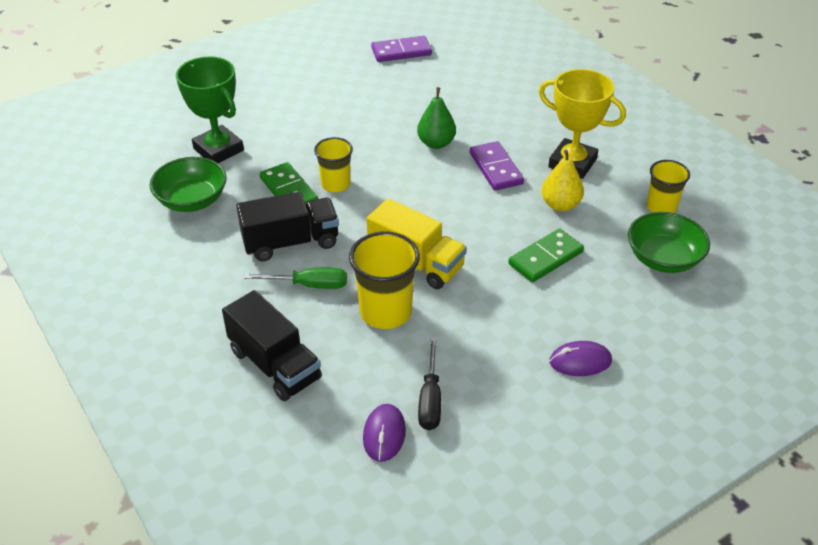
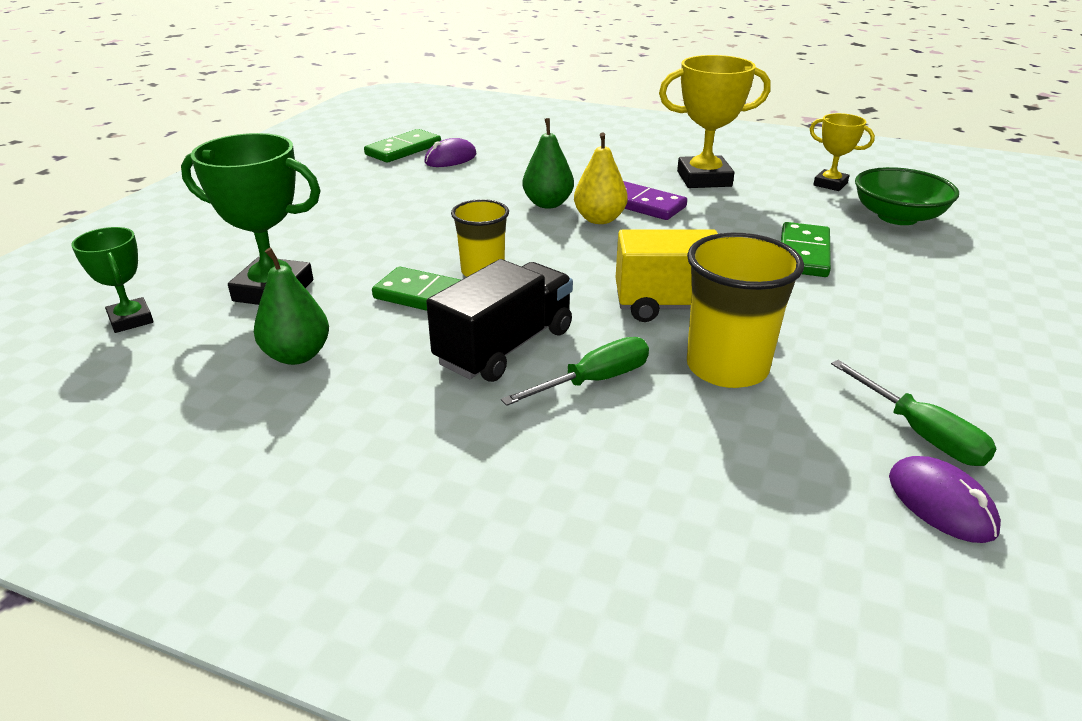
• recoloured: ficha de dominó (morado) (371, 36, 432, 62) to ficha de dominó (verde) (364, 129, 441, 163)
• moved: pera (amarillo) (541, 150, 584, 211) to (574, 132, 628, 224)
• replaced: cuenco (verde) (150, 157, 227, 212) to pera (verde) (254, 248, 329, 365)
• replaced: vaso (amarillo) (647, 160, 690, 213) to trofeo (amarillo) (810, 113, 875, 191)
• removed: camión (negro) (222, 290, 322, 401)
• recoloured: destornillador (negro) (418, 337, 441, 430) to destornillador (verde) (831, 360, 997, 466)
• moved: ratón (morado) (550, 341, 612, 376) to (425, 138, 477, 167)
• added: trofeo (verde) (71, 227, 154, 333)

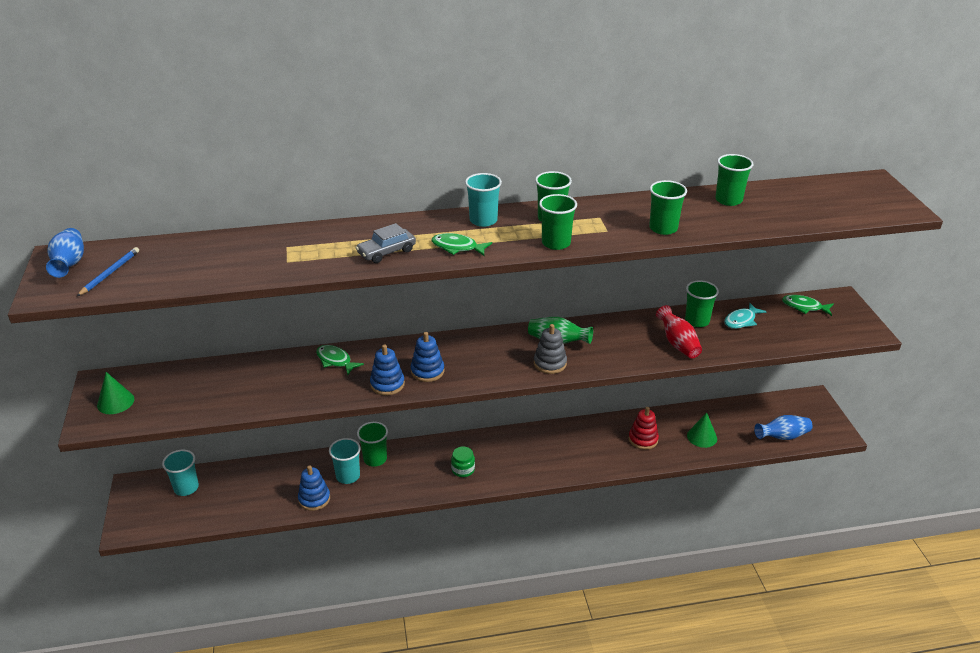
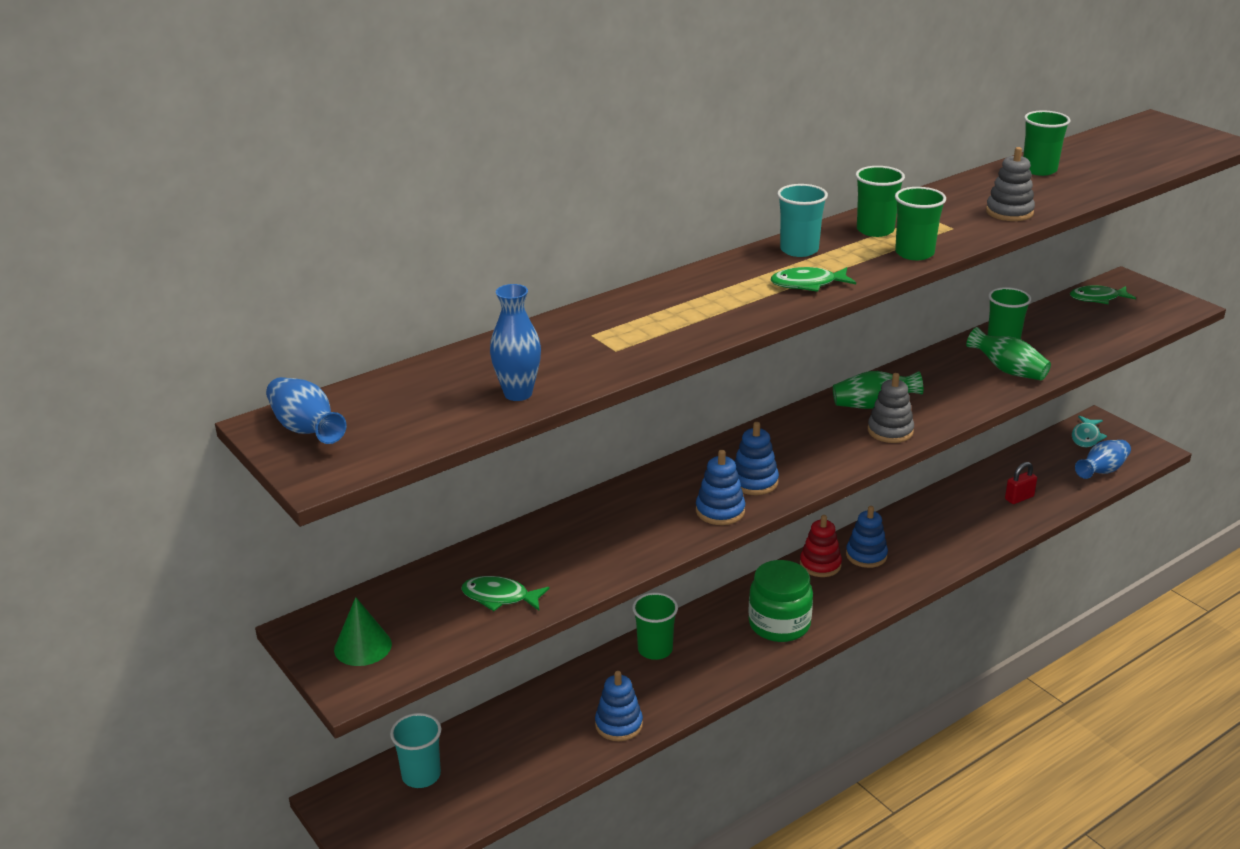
• replaced: vaso (verde) (649, 180, 687, 235) to juguete apilable (gris) (986, 147, 1035, 221)
• removed: coche (gris) (356, 223, 416, 263)
• removed: lápiz (azul) (77, 247, 139, 296)
• moved: pez (turquesa) (724, 303, 767, 329) to (1072, 416, 1107, 447)
• recoloured: florero (rojo) (656, 305, 702, 358) to florero (verde) (966, 327, 1051, 380)
• moved: pez (verde) (316, 345, 364, 375) to (461, 576, 550, 611)
• moved: juguete apilable (rojo) (629, 407, 659, 450) to (800, 515, 842, 577)
• replaced: cono (verde) (687, 413, 717, 448) to candado (rojo) (1005, 462, 1037, 504)
• removed: vaso (turquesa) (329, 438, 361, 484)
• resized: tarro (verde) (451, 446, 475, 477) = (748, 560, 813, 642) x1.86
• added: florero (azul) (490, 284, 541, 401)
• added: juguete apilable (azul) (846, 506, 888, 568)

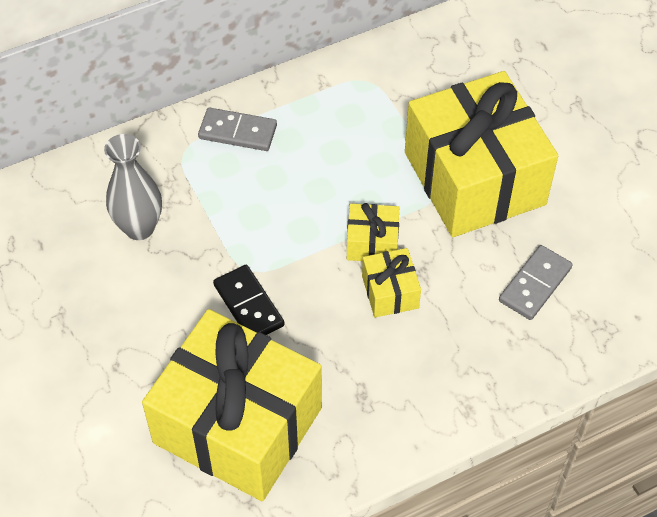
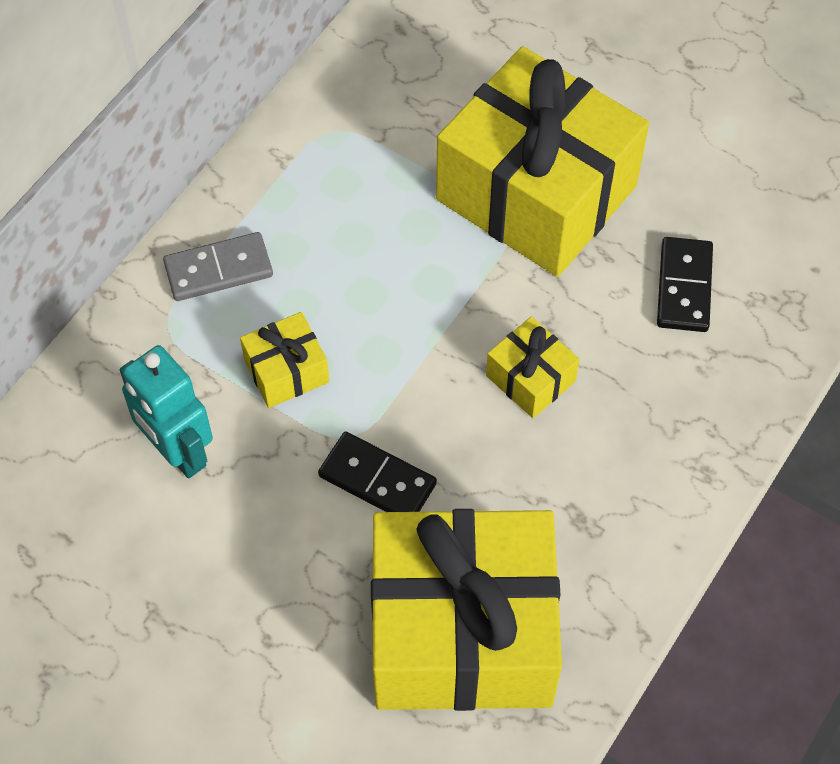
• replaced: florero (gris) (104, 134, 162, 240) to robot (turquesa) (120, 345, 213, 479)
• moved: regalo (amarillo) (347, 203, 399, 261) to (240, 312, 329, 408)
• recoloured: ficha de dominó (gris) (499, 245, 573, 320) to ficha de dominó (negro) (657, 237, 713, 332)

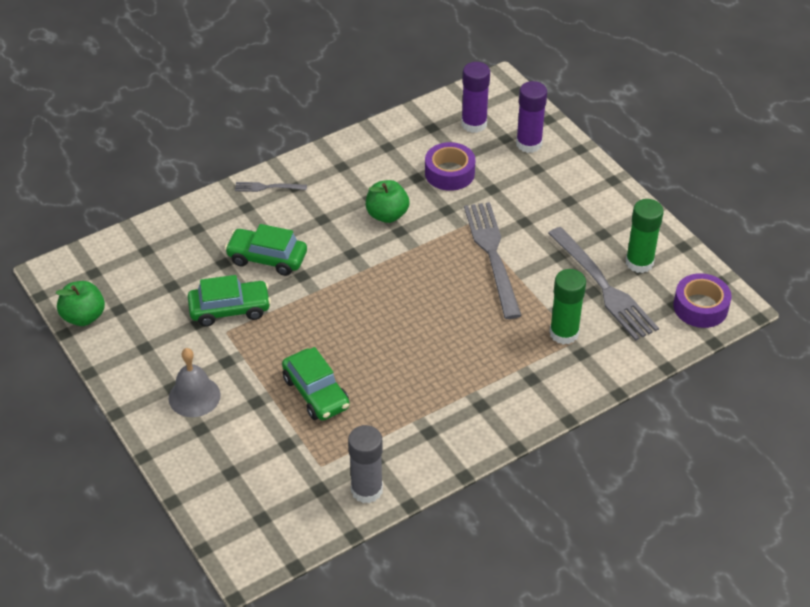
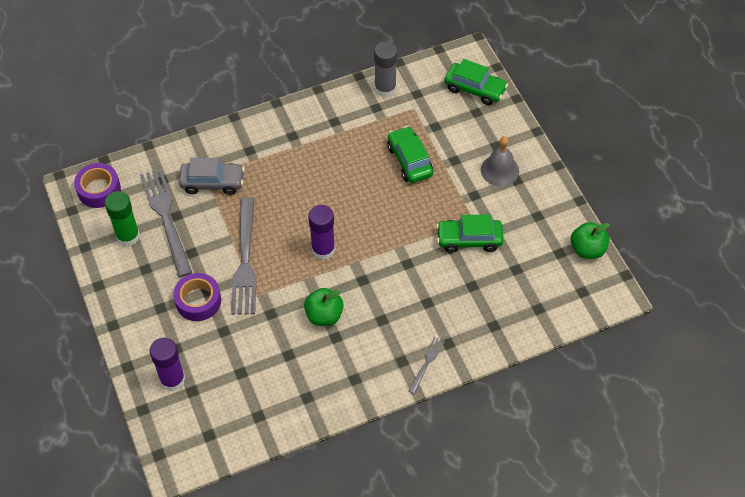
• moved: barra de pegamento (morado) (461, 62, 490, 133) to (308, 205, 335, 260)
• moved: cinta adhesiva (morado) (425, 142, 475, 191) to (173, 273, 221, 321)
• turned: tenedor (gris) (235, 182, 307, 192) = (409, 337, 445, 394) 75 degrees counterclockwise
• moved: coche (verde) (225, 224, 307, 276) to (444, 59, 508, 105)
• replaced: barra de pegamento (verde) (549, 269, 586, 345) to coche (gris) (179, 157, 244, 195)

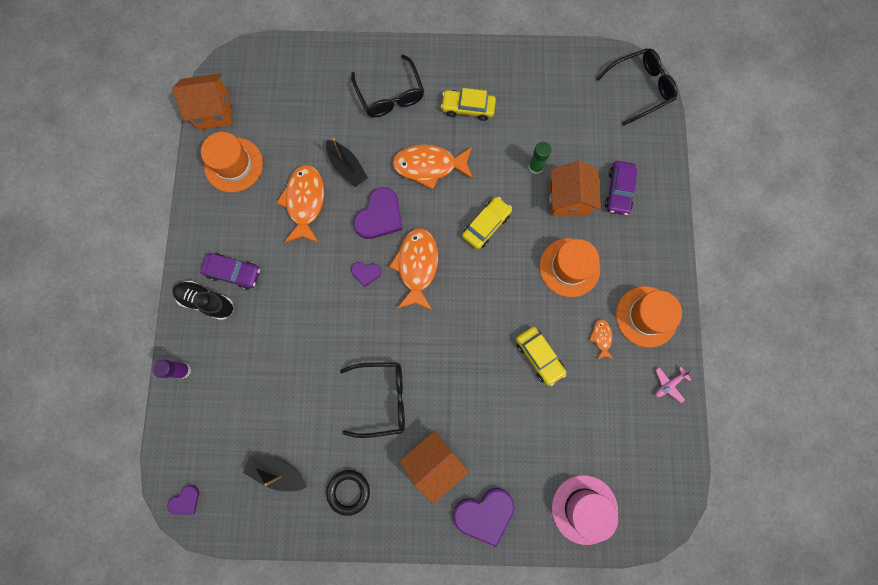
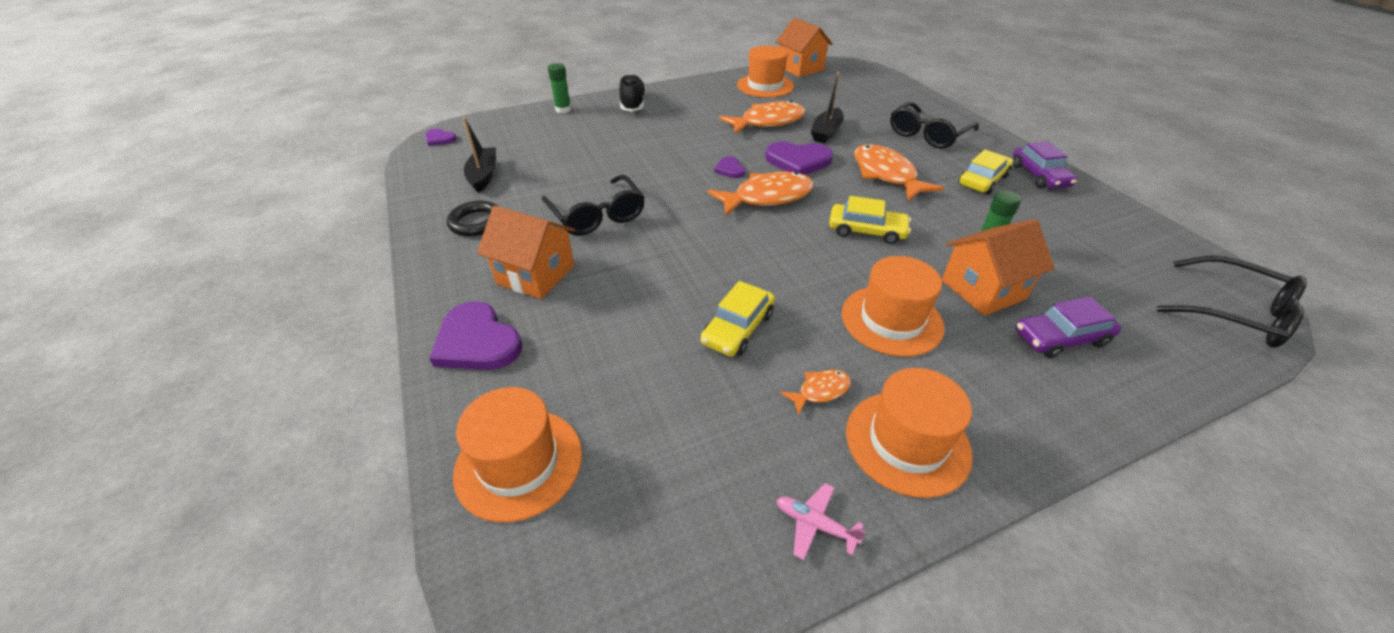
• turned: coche (amarillo) (441, 88, 496, 121) = (959, 150, 1013, 194) 60 degrees clockwise
• moved: coche (morado) (200, 253, 260, 290) to (1013, 142, 1077, 189)
• recoloured: barra de pegamento (morado) (152, 359, 191, 379) to barra de pegamento (verde) (548, 63, 571, 113)
• recoloured: sombrero (rosa) (552, 475, 618, 545) to sombrero (naranja) (453, 387, 582, 522)

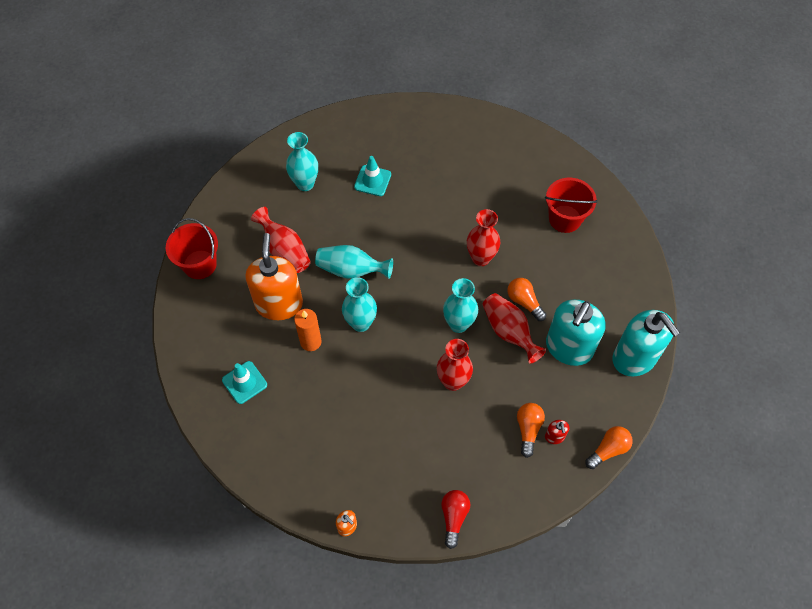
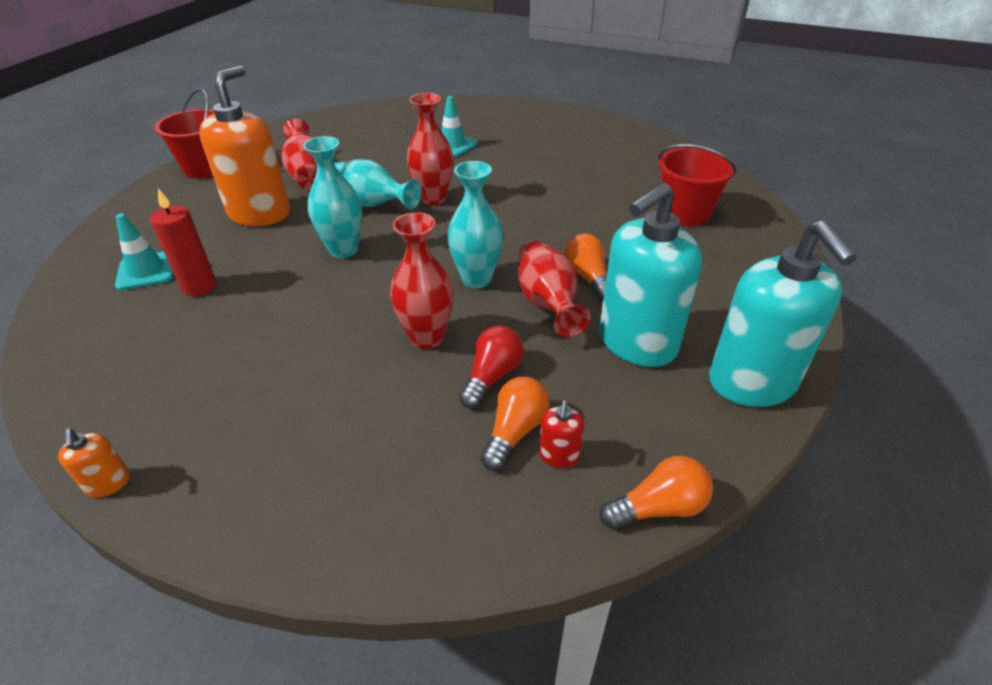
• removed: florero (turquesa) (286, 132, 318, 191)
• moved: florero (rojo) (467, 209, 500, 266) to (407, 93, 454, 205)
• removed: vela (naranja) (294, 309, 322, 351)
• moved: bombilla (rojo) (441, 490, 470, 549) to (459, 326, 524, 408)
• added: vela (rojo) (150, 189, 216, 297)

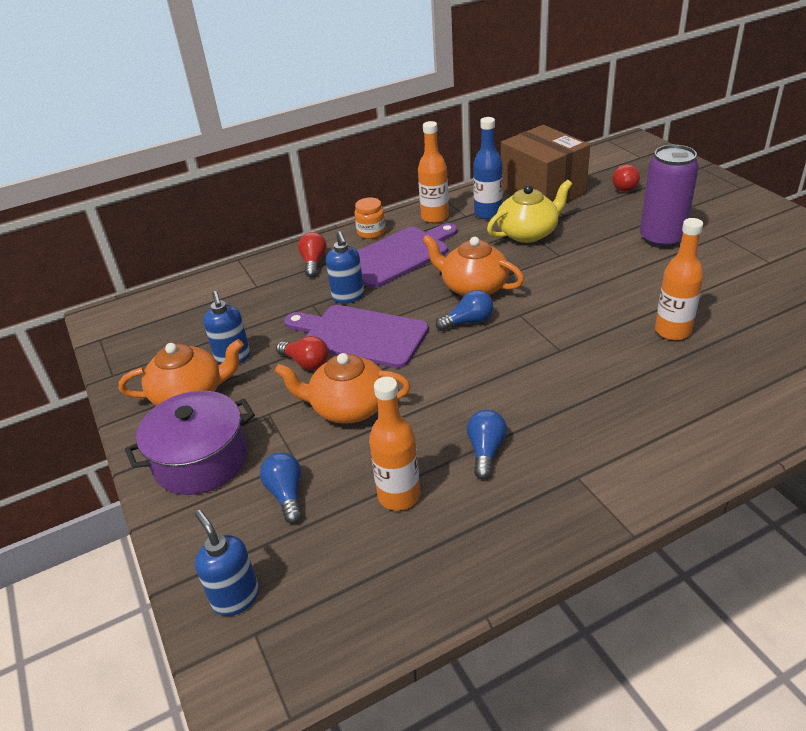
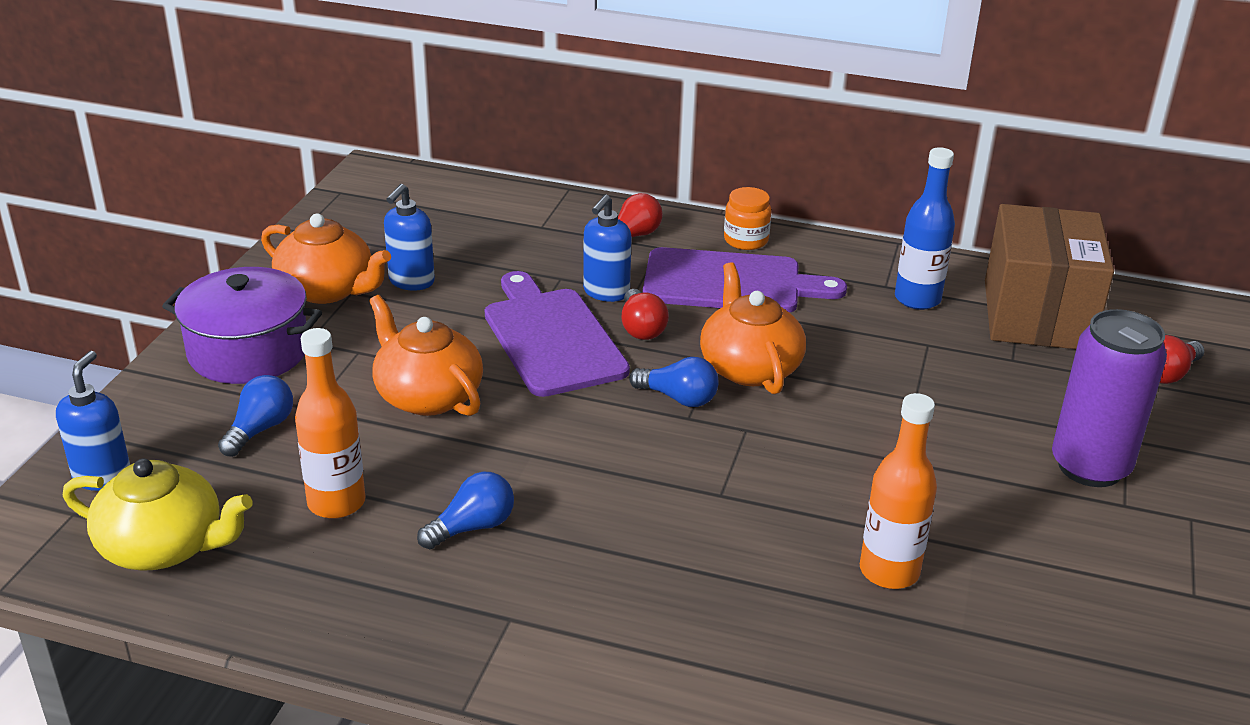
• removed: botella (naranja) (418, 121, 449, 223)
• moved: tetera (amarillo) (487, 180, 572, 243) to (63, 459, 252, 571)
• moved: bombilla (rojo) (276, 336, 329, 370) to (621, 289, 669, 340)

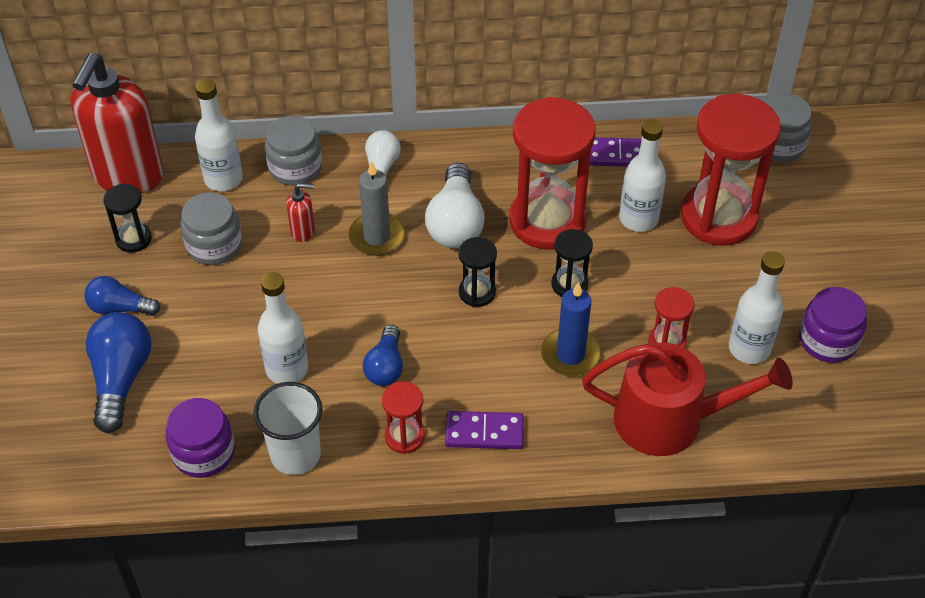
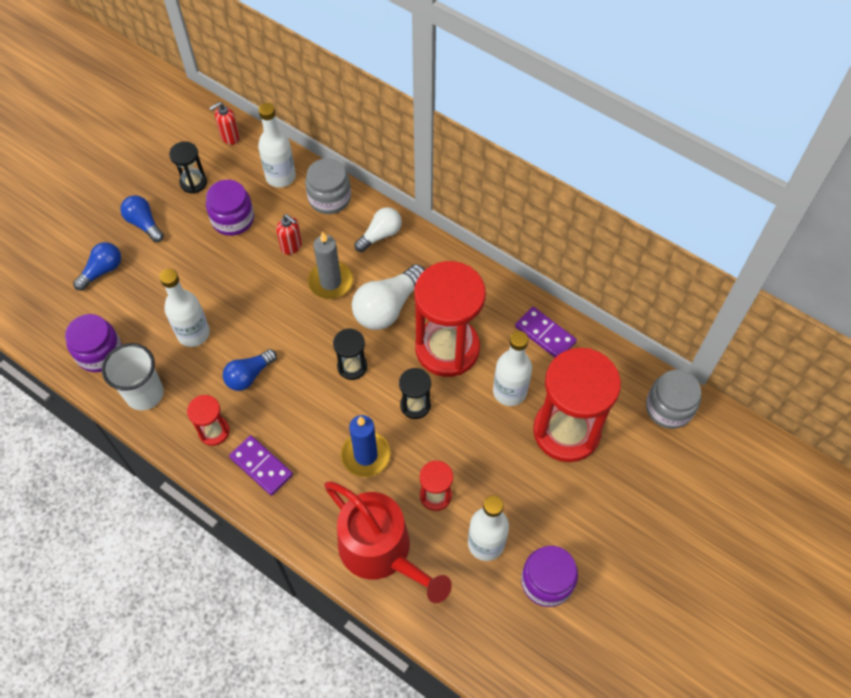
• resized: dispensador de jabón (rojo) (71, 53, 163, 194) = (210, 102, 240, 145) x0.40
• recoloured: tarro (gris) (180, 193, 242, 265) to tarro (morado) (206, 180, 254, 236)
• resized: bombilla (azul) (85, 312, 152, 433) = (73, 242, 121, 291) x0.63

